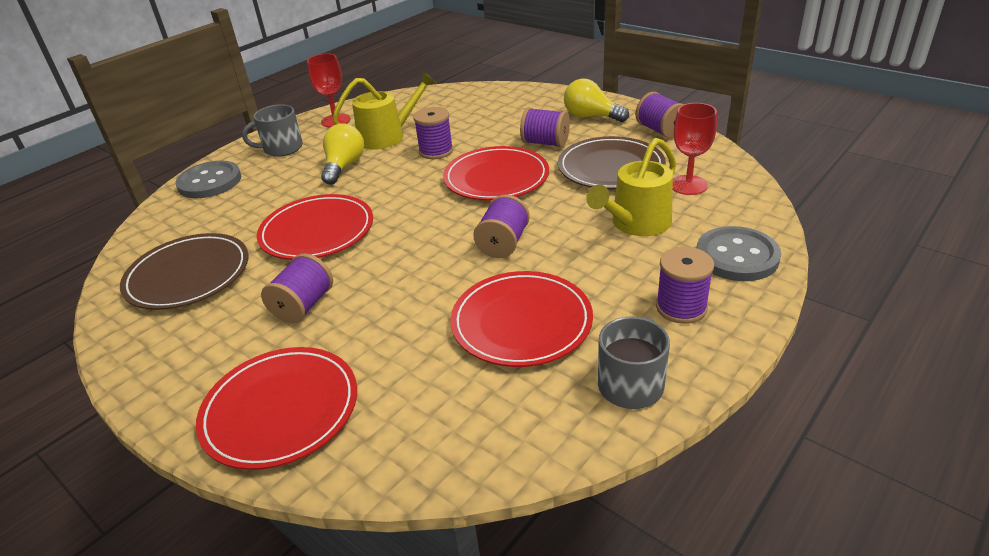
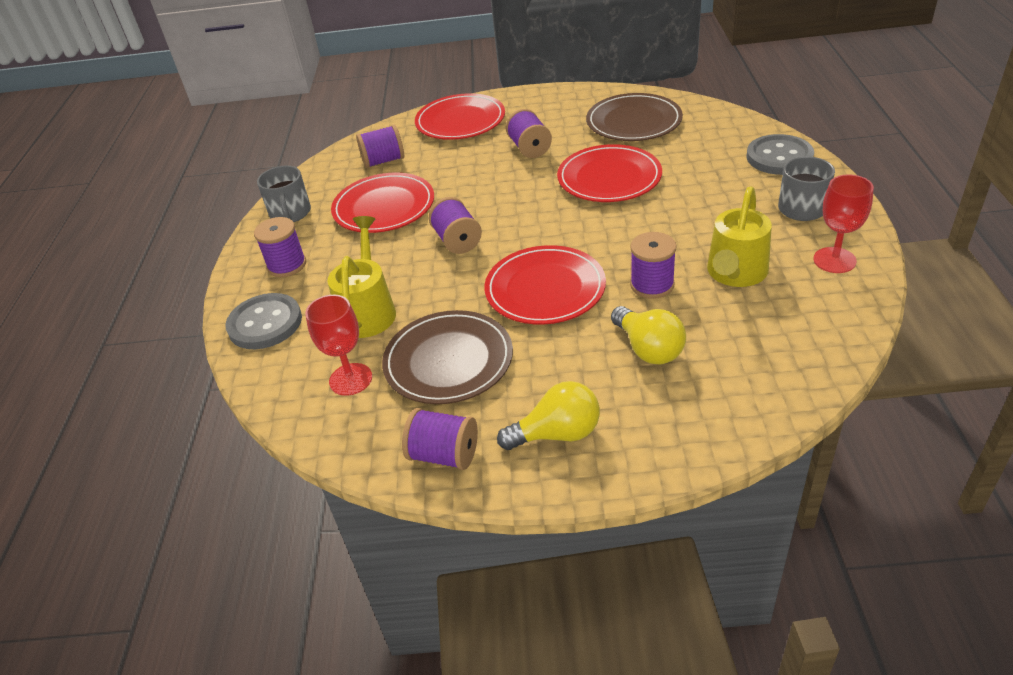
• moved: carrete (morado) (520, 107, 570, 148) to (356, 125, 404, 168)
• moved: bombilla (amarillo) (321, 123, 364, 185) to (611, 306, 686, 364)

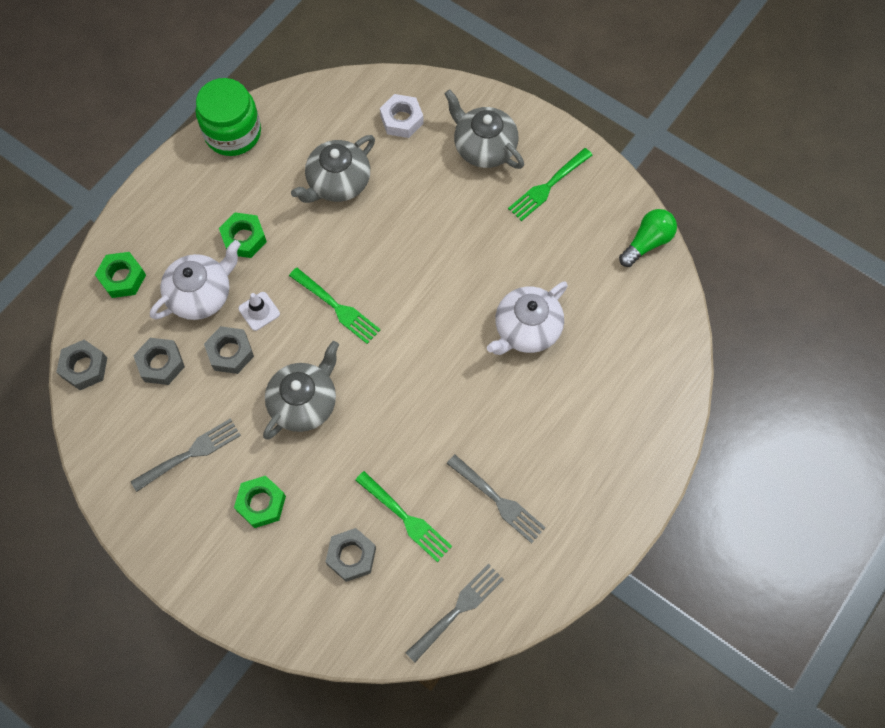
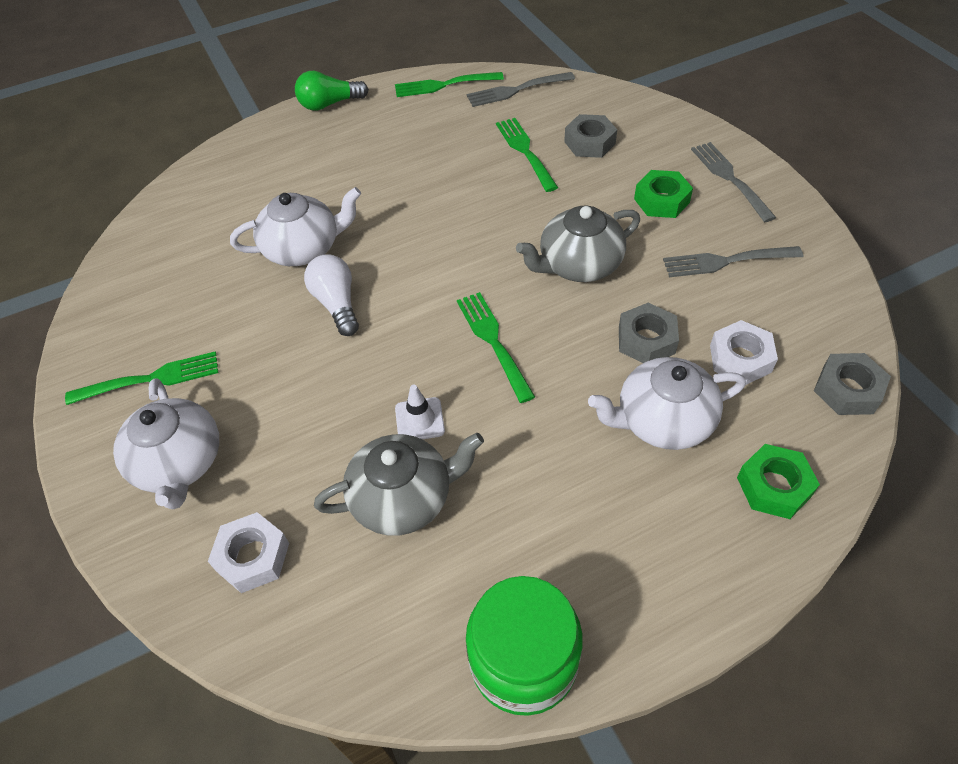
• recoloured: tetera (gris) (444, 89, 524, 169) to tetera (blanco) (113, 378, 219, 509)
• moved: bombilla (verde) (619, 209, 677, 267) to (295, 71, 369, 110)
• removed: tuerca (verde) (219, 212, 267, 258)
• moved: cono de tráfico (blanco) (238, 292, 280, 331) to (395, 385, 445, 439)
• recoloured: tuerca (gris) (133, 338, 185, 385) to tuerca (blanco) (710, 320, 778, 385)
• moved: tenedor (gris) (446, 455, 546, 544) to (691, 142, 776, 222)
• added: tenedor (verde) (395, 72, 504, 97)
• added: bombilla (blanco) (304, 255, 359, 336)

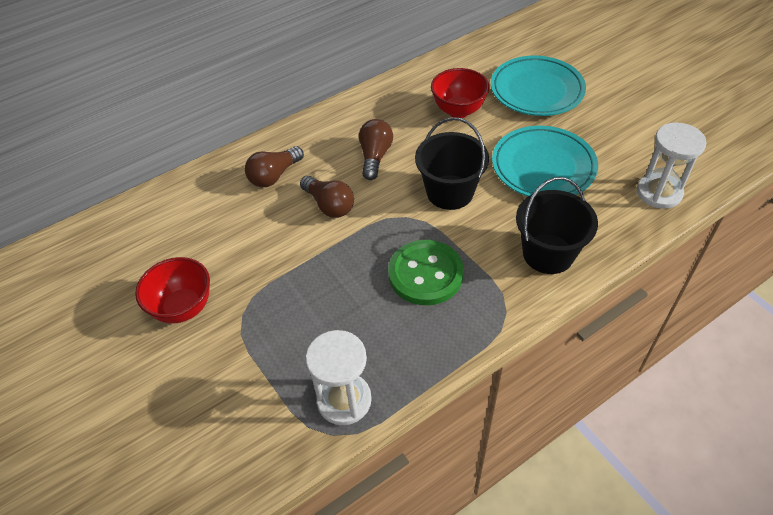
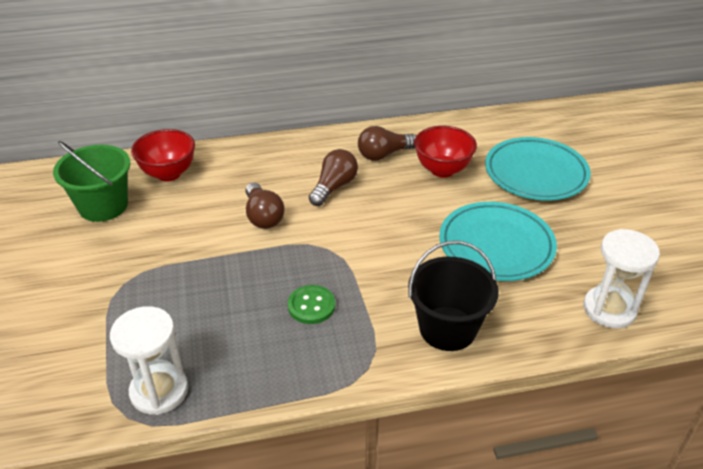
• removed: balde (negro) (415, 117, 489, 210)
• moved: bombilla (marrón) (245, 146, 304, 187) to (358, 126, 416, 161)
• resized: botón (verde) (388, 240, 464, 305) = (288, 285, 335, 324) x0.59
• moved: cuenco (rojo) (135, 257, 210, 324) to (131, 129, 195, 181)
• added: balde (verde) (53, 141, 130, 222)

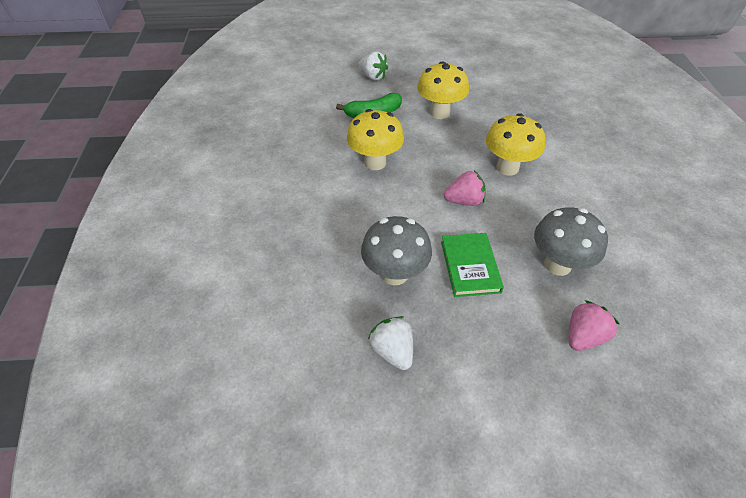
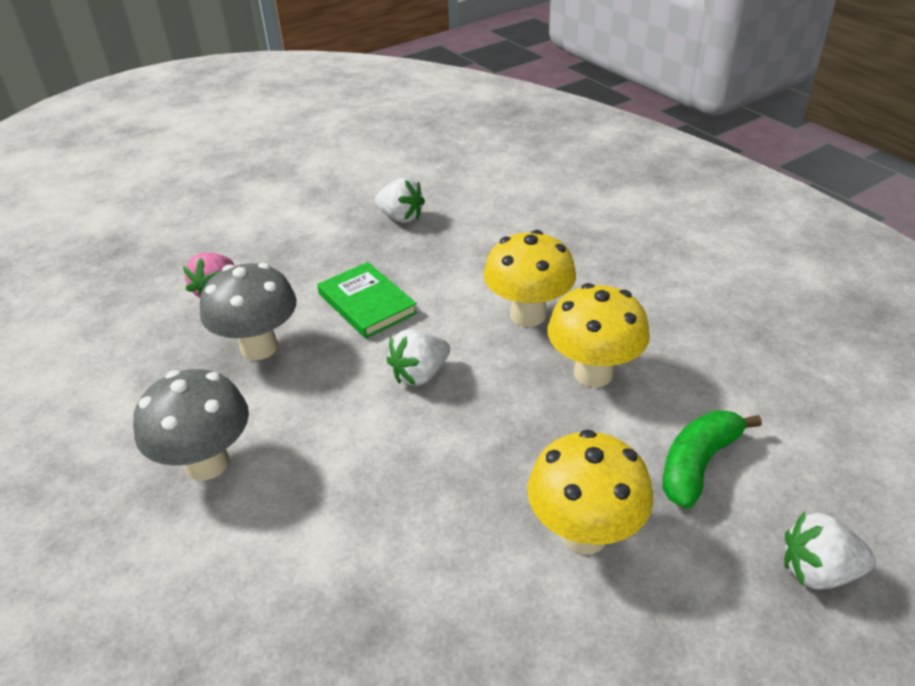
• moved: seta (amarillo) (486, 113, 545, 176) to (484, 230, 576, 327)
• recoloured: fresa (rosa) (444, 171, 485, 206) to fresa (blanco) (387, 329, 450, 386)
• moved: seta (gris) (361, 216, 432, 285) to (133, 369, 249, 481)

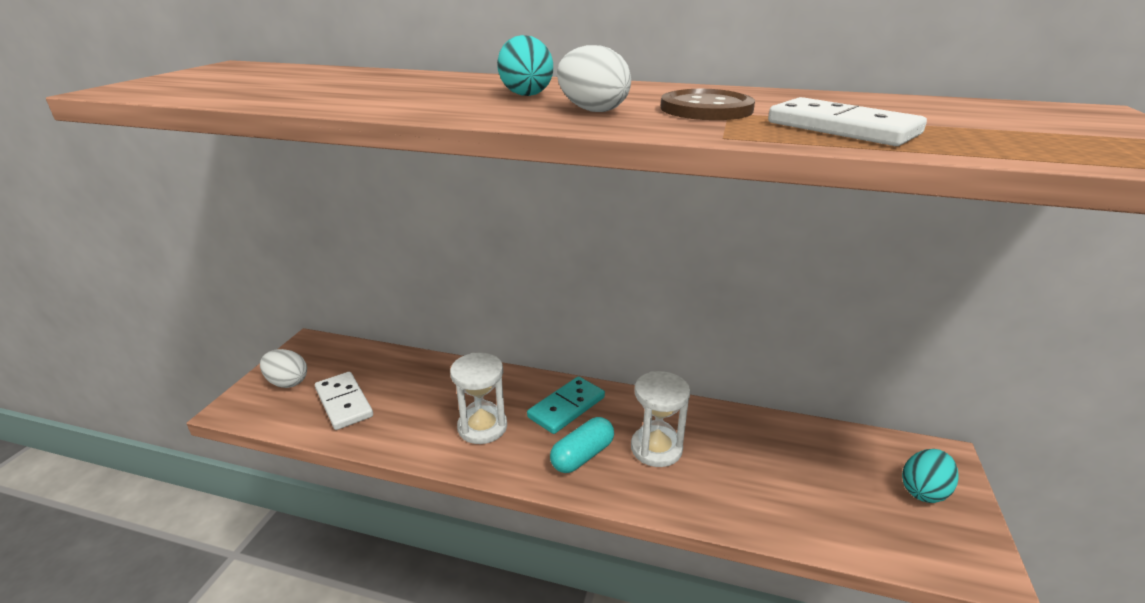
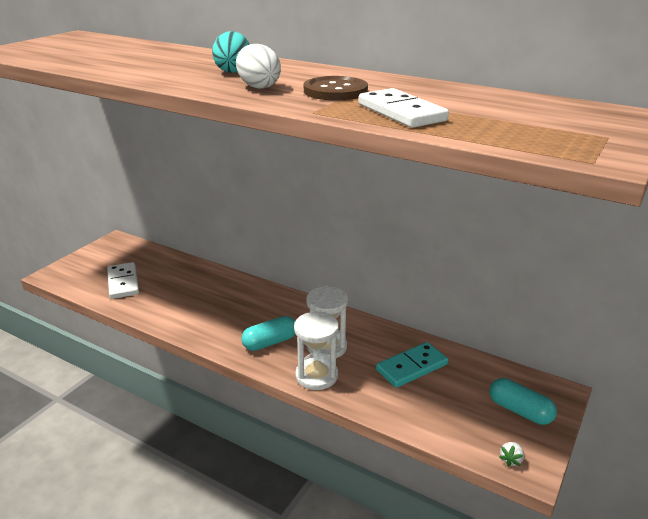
• removed: huevo (blanco) (260, 349, 307, 388)
• moved: reloj de arena (blanco) (450, 353, 507, 444) to (294, 311, 339, 390)
• moved: ficha de dominó (turquesa) (527, 376, 605, 434) to (376, 342, 448, 388)
• replaced: huevo (turquesa) (902, 449, 959, 503) to cápsula (turquesa) (489, 378, 557, 425)
• added: fresa (blanco) (499, 442, 524, 467)

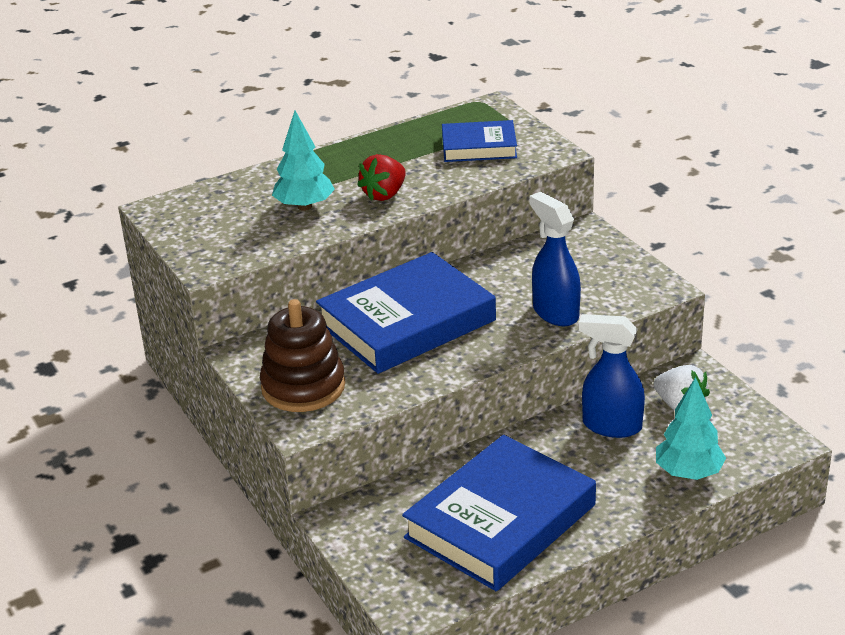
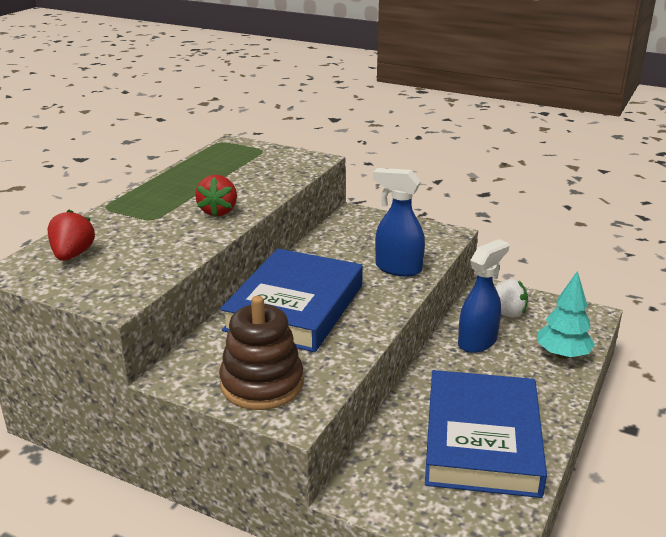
• removed: árbol (turquesa) (272, 111, 335, 211)
• removed: libro (azul) (442, 120, 517, 162)
• turned: pulverizador (azul) (578, 314, 645, 438) = (458, 239, 509, 353) 150 degrees clockwise
• added: fresa (rojo) (48, 210, 95, 261)

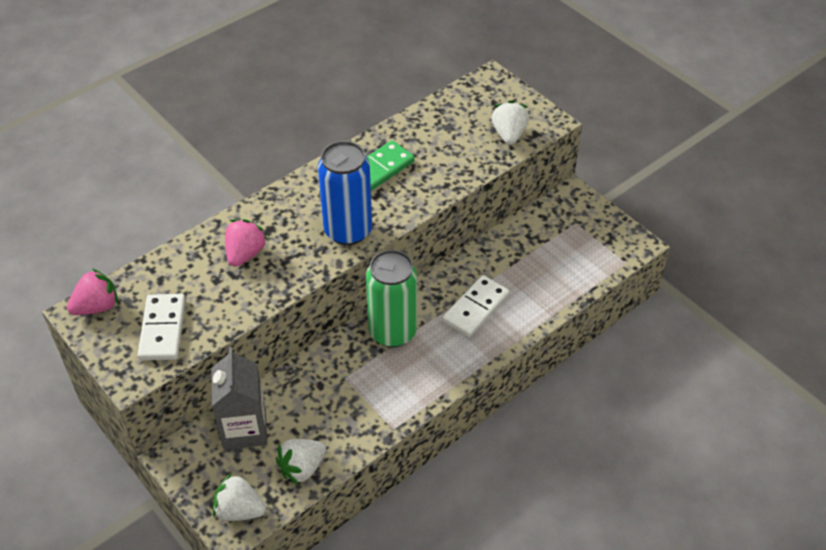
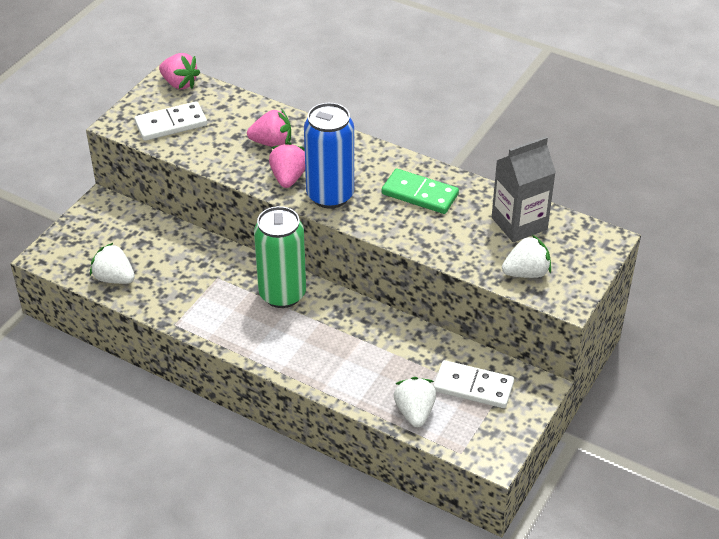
• moved: ficha de dominó (blanco) (442, 275, 510, 337) to (433, 360, 514, 408)
• moved: cartón de leche (gris) (211, 347, 267, 450) to (492, 137, 556, 242)
• moved: fresa (blanco) (213, 473, 266, 521) to (394, 377, 436, 427)
• added: fresa (rosa) (269, 142, 305, 188)

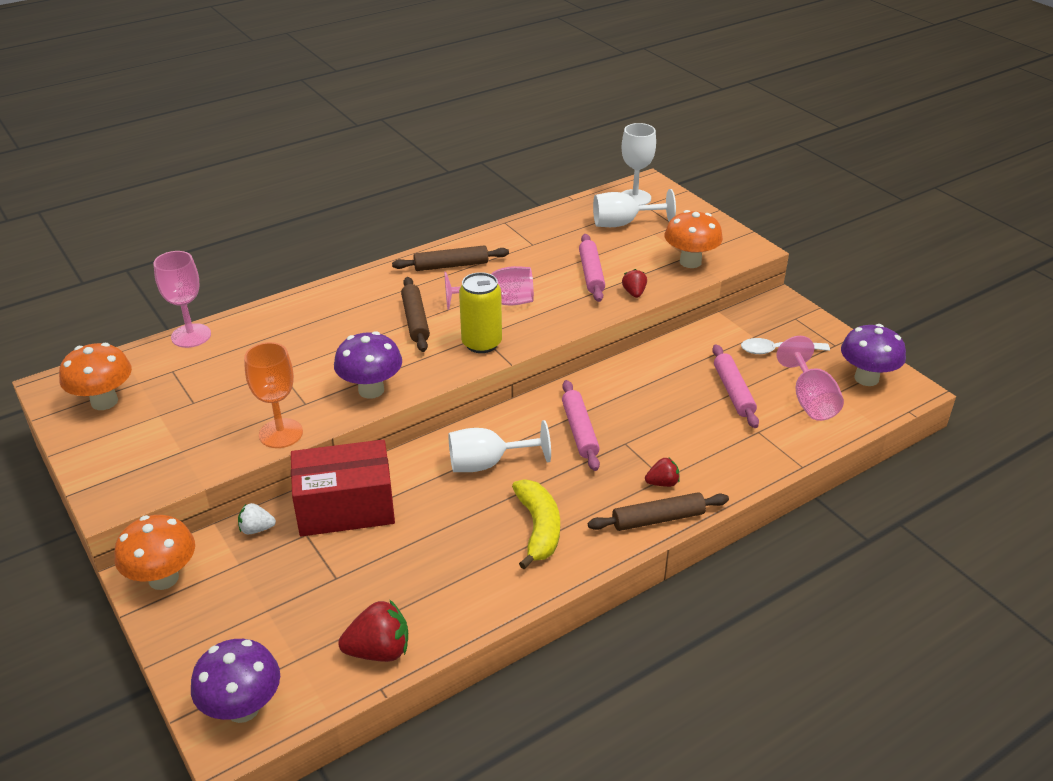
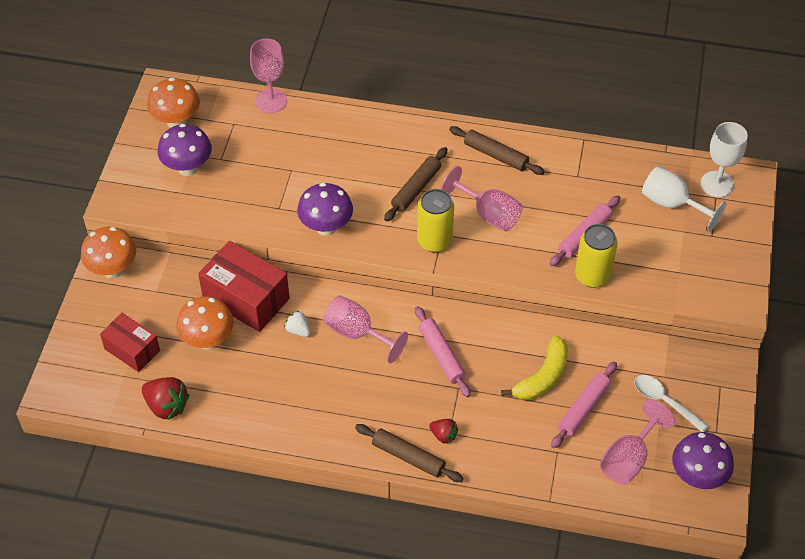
• moved: seta (naranja) (664, 210, 723, 268) to (176, 296, 234, 350)
• replaced: fresa (rojo) (622, 269, 647, 298) to lata (amarillo) (575, 224, 618, 288)
• removed: copa (naranja) (244, 342, 303, 448)
• turned: rodillo (rosa) (562, 380, 600, 471) = (415, 306, 471, 397) 60 degrees counterclockwise
• recoloured: copa (blanco) (448, 420, 551, 472) to copa (rosa) (323, 296, 408, 363)
• moved: plátano (amarillo) (512, 479, 560, 569) to (501, 335, 568, 400)
• moved: fresa (blanco) (238, 503, 276, 535) to (284, 311, 310, 337)
• moved: seta (morado) (191, 639, 280, 723) to (157, 124, 212, 176)
• added: caja (rojo) (100, 313, 160, 372)

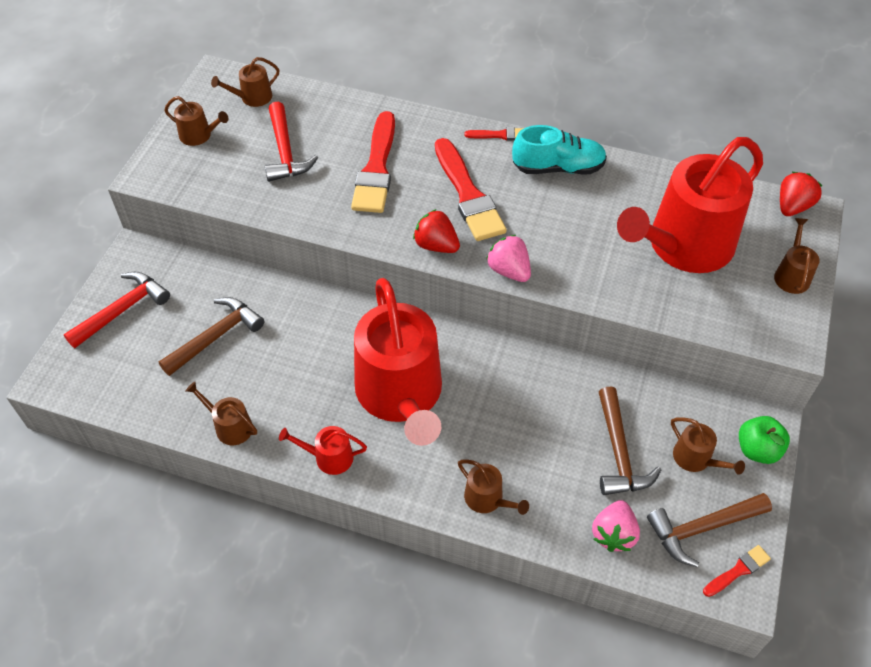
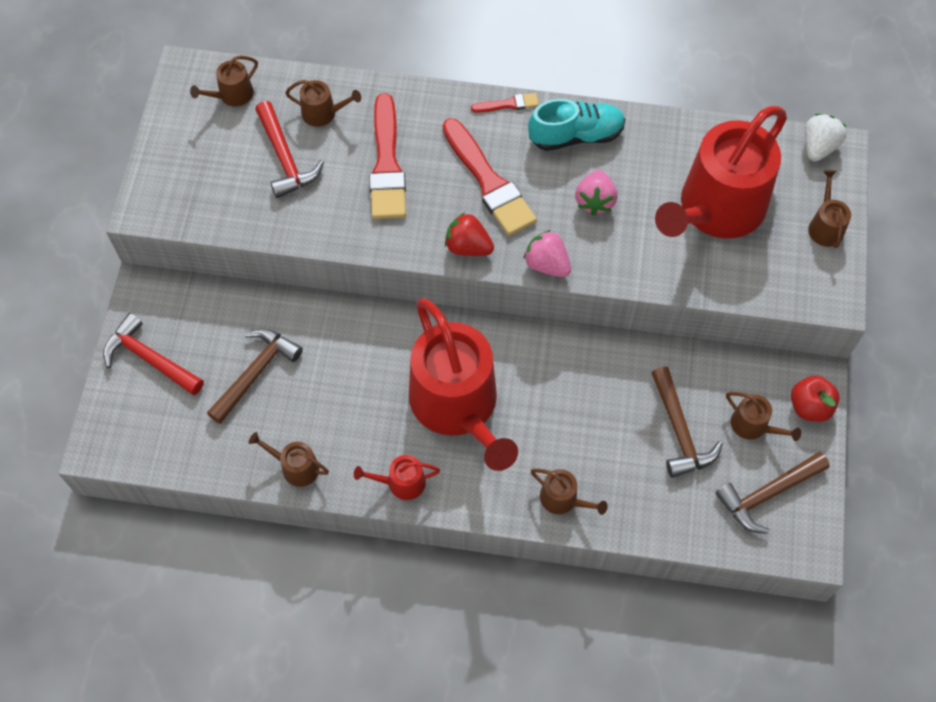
• moved: regadera (marrón) (164, 96, 229, 146) to (285, 80, 361, 127)
• recoloured: fresa (rojo) (780, 172, 822, 216) to fresa (blanco) (805, 114, 847, 162)
• turned: martillo (rojo) (64, 272, 170, 348) = (103, 313, 204, 395) 90 degrees counterclockwise
• recoloured: manzana (verde) (739, 416, 790, 464) to manzana (rojo) (791, 376, 840, 422)
• moved: fresa (rosa) (592, 500, 640, 552) to (575, 170, 617, 216)
• removed: pincel (rojo) (703, 545, 771, 597)

